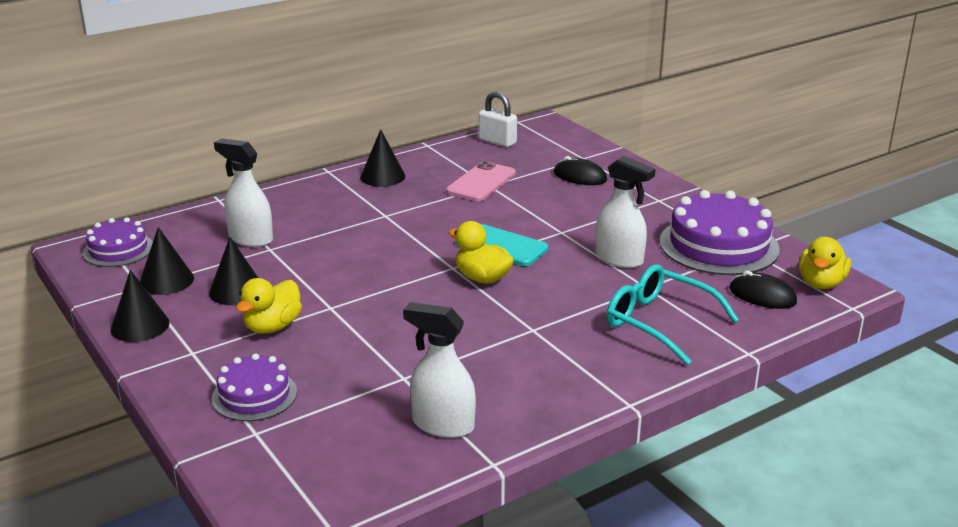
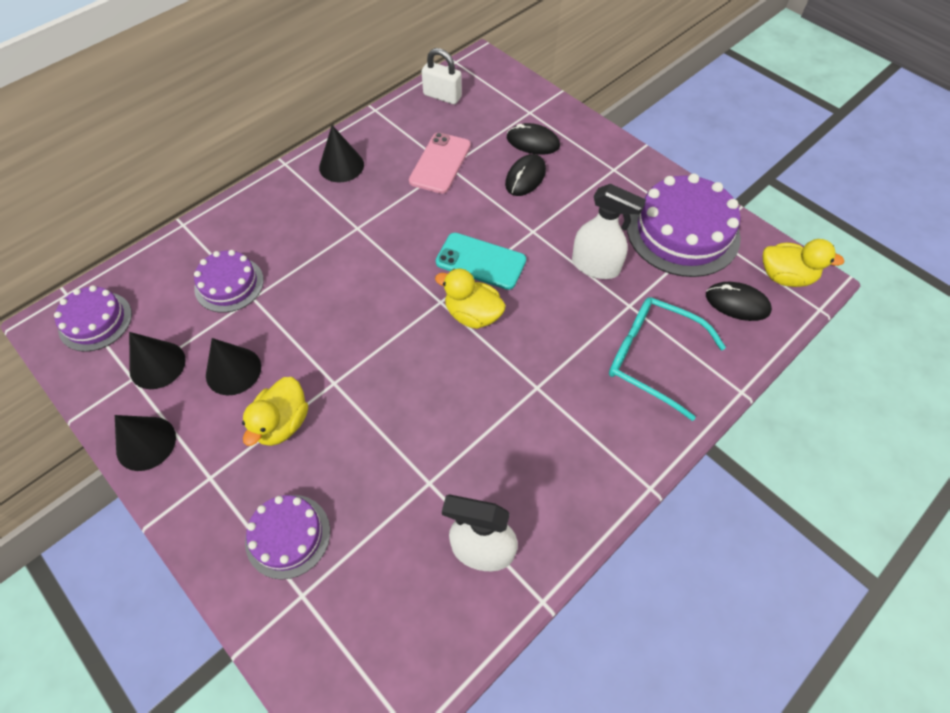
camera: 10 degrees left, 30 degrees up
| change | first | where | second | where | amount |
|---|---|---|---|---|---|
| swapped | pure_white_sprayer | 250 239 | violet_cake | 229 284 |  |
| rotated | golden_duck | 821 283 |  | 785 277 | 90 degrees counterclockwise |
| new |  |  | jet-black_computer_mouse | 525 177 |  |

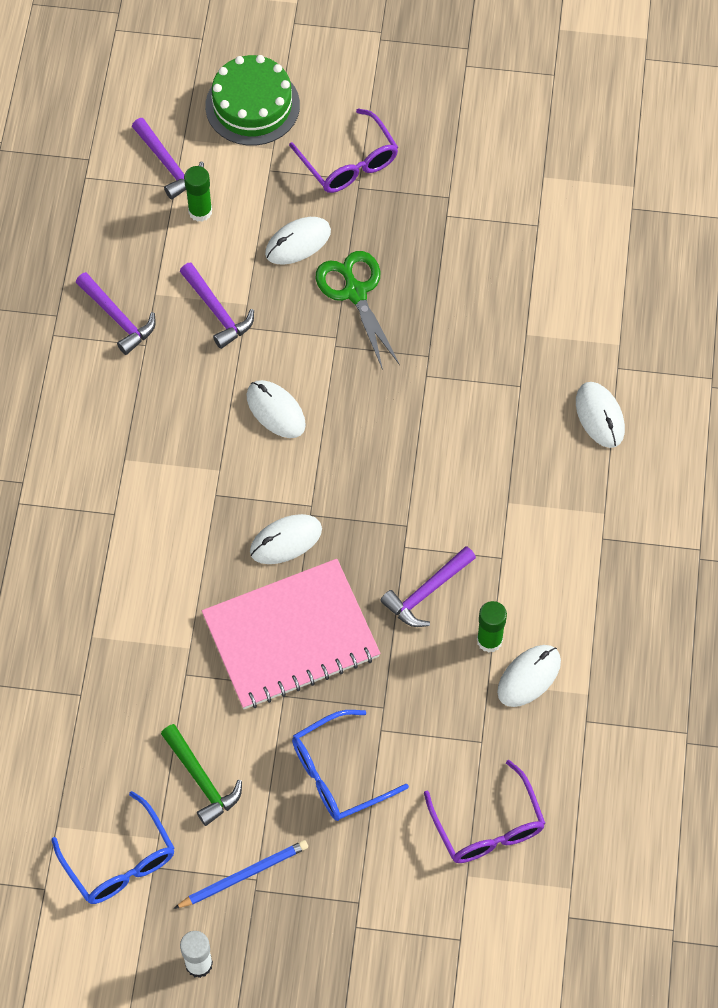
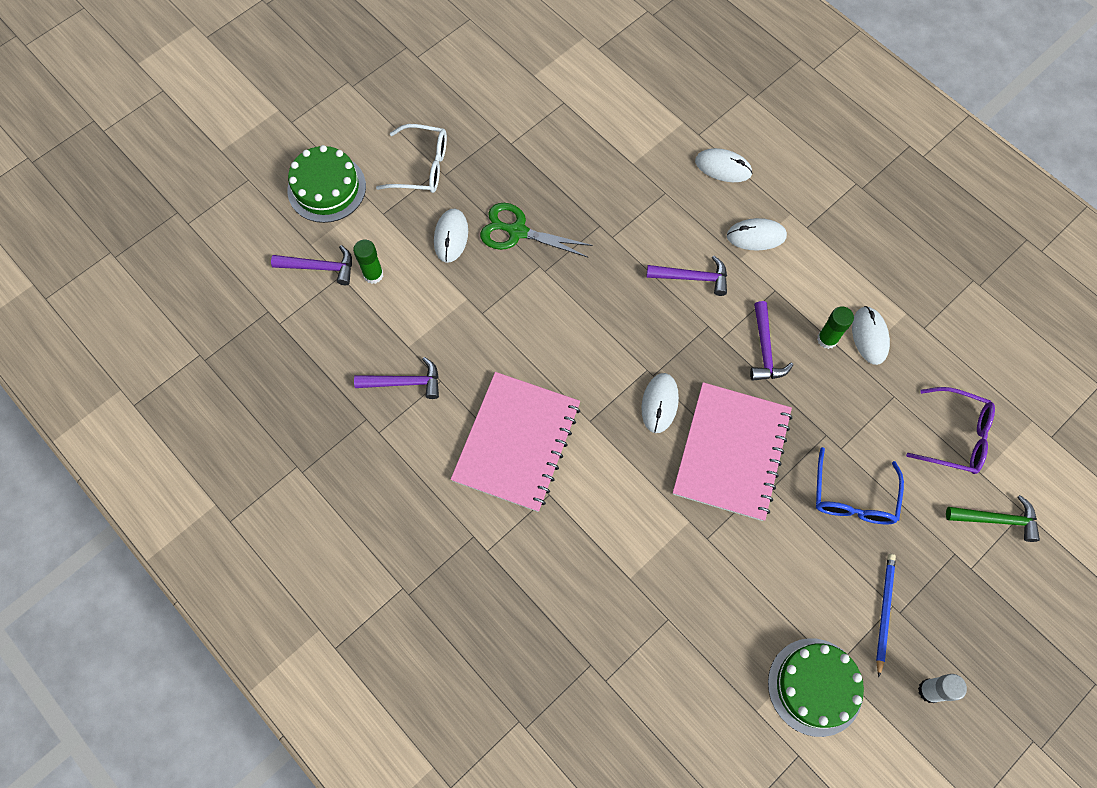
camera: 50 degrees left, 5 degrees up
| change | first | where | second | where | amount |
|---|---|---|---|---|---|
| swapped | cobalt_spectacles | 120 861 | leaf-green_cake | 815 686 |  |
| shifted | leaf-green_hammer | 201 780 |  | 997 519 |  |
| shifted | violet_hammer | 217 311 |  | 692 277 |  |
| shifted | pure_white_computer_mouse | 276 410 |  | 756 236 |  |
| repainted | violet_spectacles | 349 163 | pure_white_spectacles | 422 166 |  |
| new |  |  | rose-pink_exercise_book | 517 442 |  |

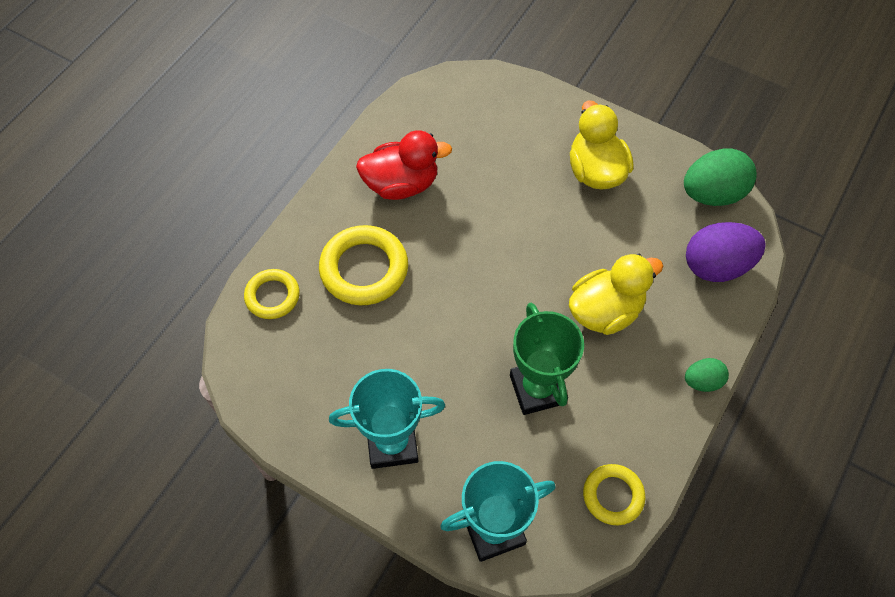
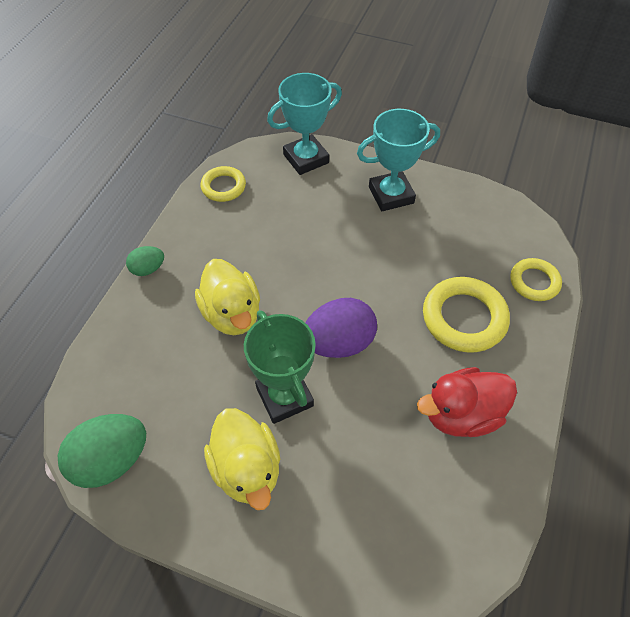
camera: 170 degrees right, 5 degrees down
| change | first | where | second | where | amount |
|---|---|---|---|---|---|
| shifted | leaf-green_trophy | 537 389 |  | 284 396 |  |
| rotated | golden_duck | 605 311 |  | 232 314 | 75 degrees counterclockwise |
| shifted | violet_egg_shape | 716 266 |  | 339 343 |  |

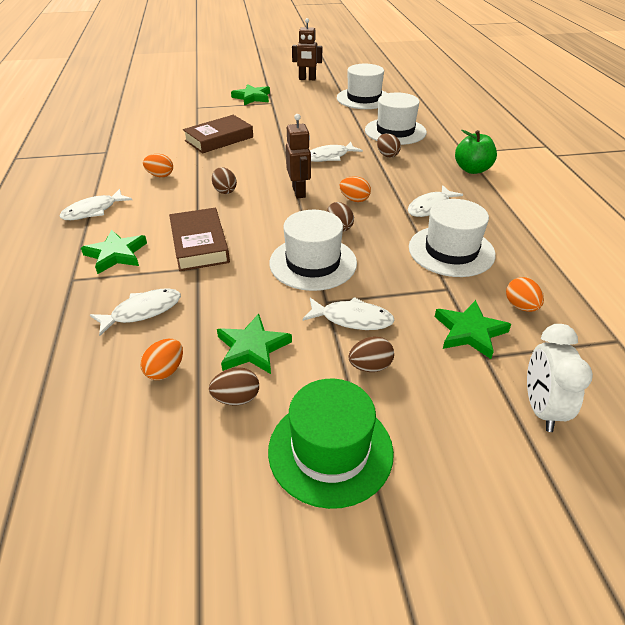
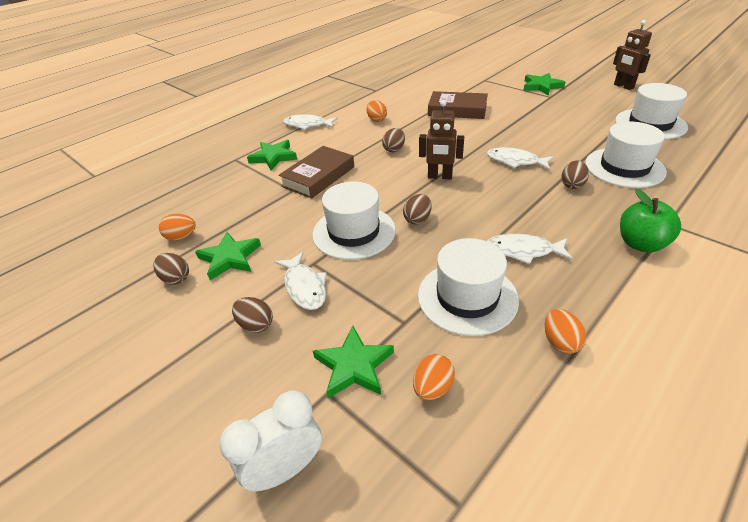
camera: 55 degrees right, 0 degrees up
| change | first | where | second | where | amount |
|---|---|---|---|---|---|
| gone | pure_white_toy_fish | 142 311 |  |  |  |
| gone | leaf-green_tall_hat | 330 450 |  |  |  |
| rotated | russet_robot | 299 192 |  | 440 176 | 60 degrees clockwise |
| shifted | orange_egg_shape | 354 199 |  | 560 342 |  |

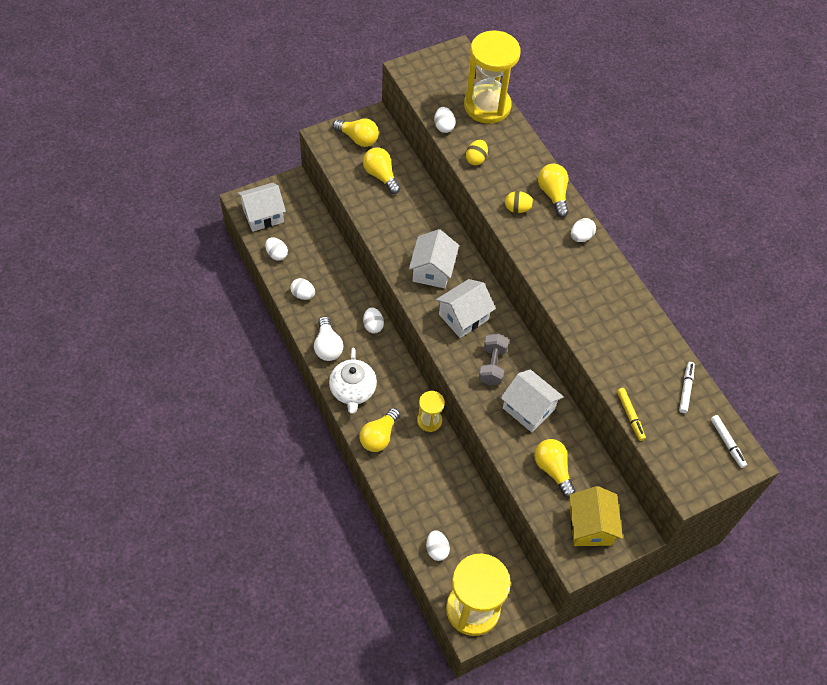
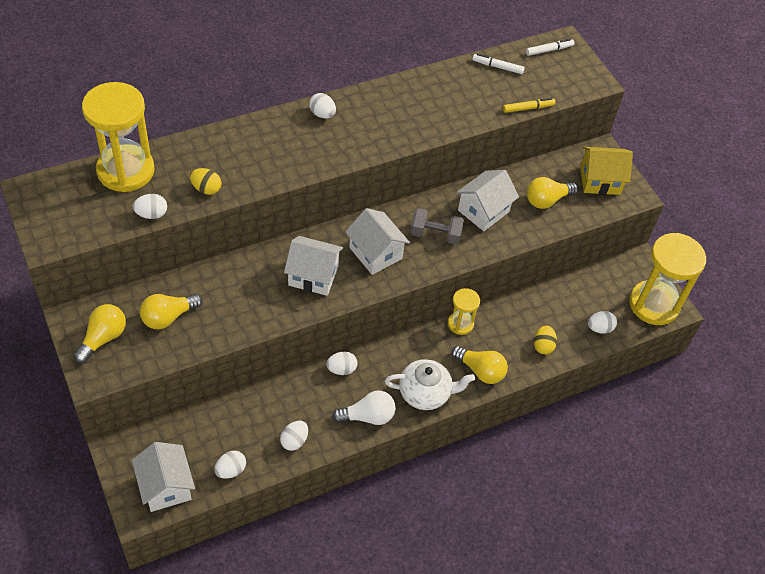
camera: 90 degrees left, 5 degrees down
| change | first | where | second | where | amount |
|---|---|---|---|---|---|
| shifted | golden_egg_shape | 517 209 |  | 543 346 |  |
| gone | golden_lightbulb | 553 194 |  |  |  |

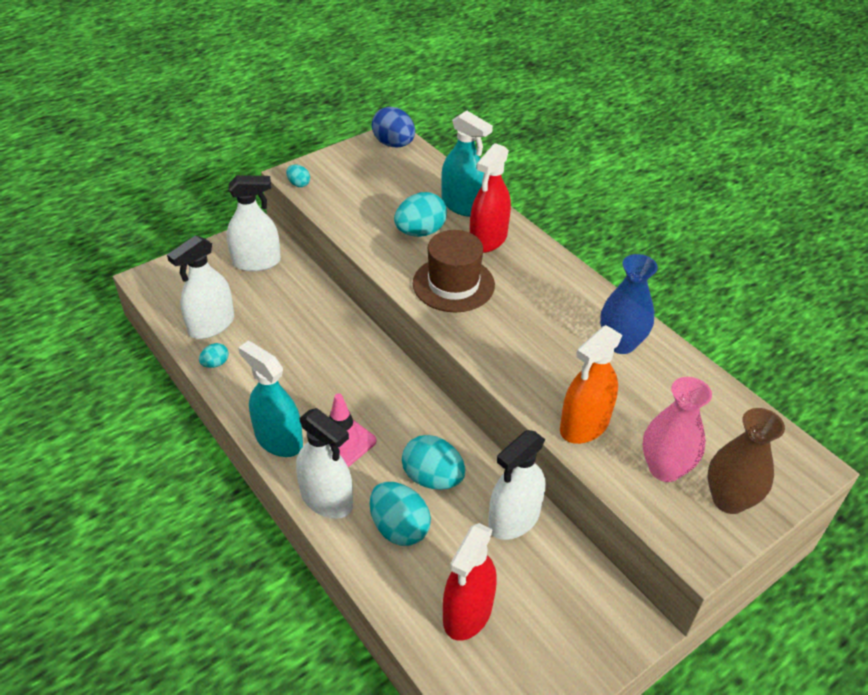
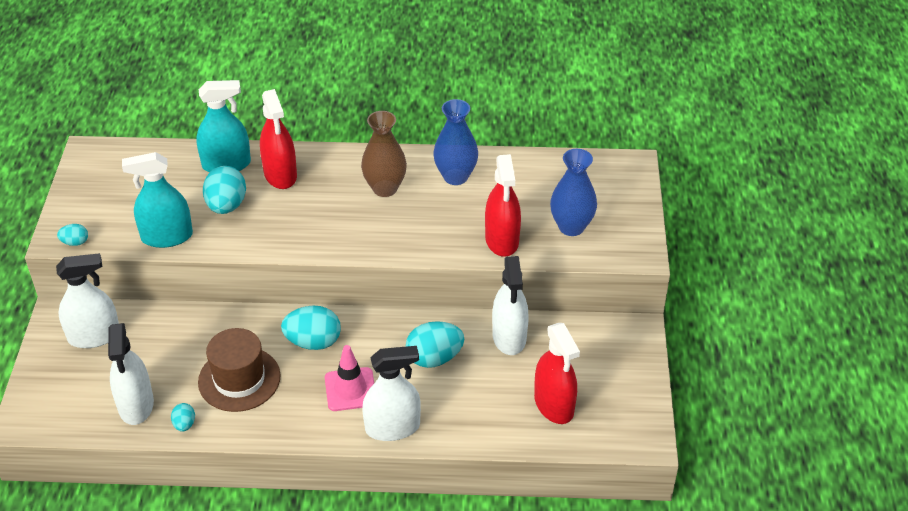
camera: 50 degrees left, 0 degrees up
| change | first | where | second | where | amount |
|---|---|---|---|---|---|
| rotated | pure_white_sprayer | 256 262 |  | 94 336 | 45 degrees clockwise |
| shifted | turquoise_sprayer | 279 439 |  | 167 237 |  |
| shifted | turquoise_egg_shape | 399 528 |  | 313 342 |  |
| gone | cobalt_egg_shape | 394 144 |  |  |  |
| shifted | russet_tall_hat | 453 284 |  | 239 379 |  |
| repainted | orange_sprayer | 584 425 | scarlet_sprayer | 502 240 |  |
| repainted | rose-pink_vase | 665 468 | cobalt_vase | 571 227 |  |
| shifted | russet_vase | 729 500 |  | 385 188 |  |

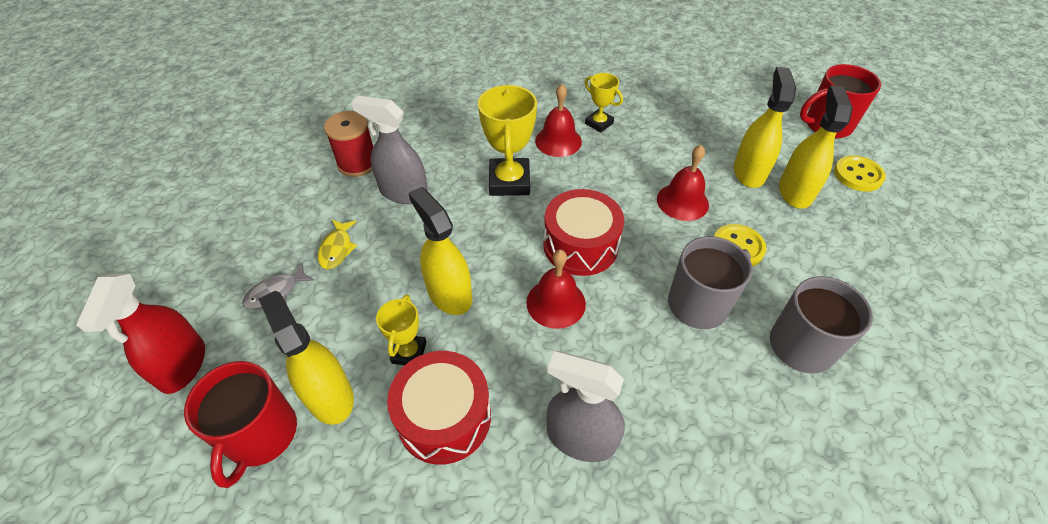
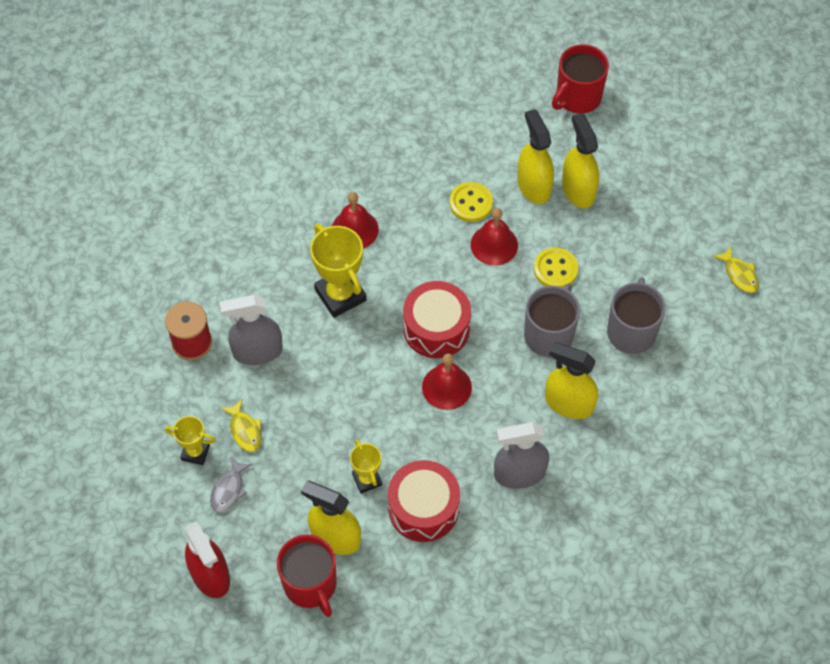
camera: 30 degrees left, 10 degrees up
| change | first | where | second | where | amount |
|---|---|---|---|---|---|
| shifted | golden_sprayer | 449 294 |  | 569 403 |  |
| shifted | golden_trophy | 599 123 |  | 195 452 |  |
| shifted | golden_shirt_button | 858 175 |  | 471 203 |  |
| new |  |  | golden_toy_fish | 739 274 |  |

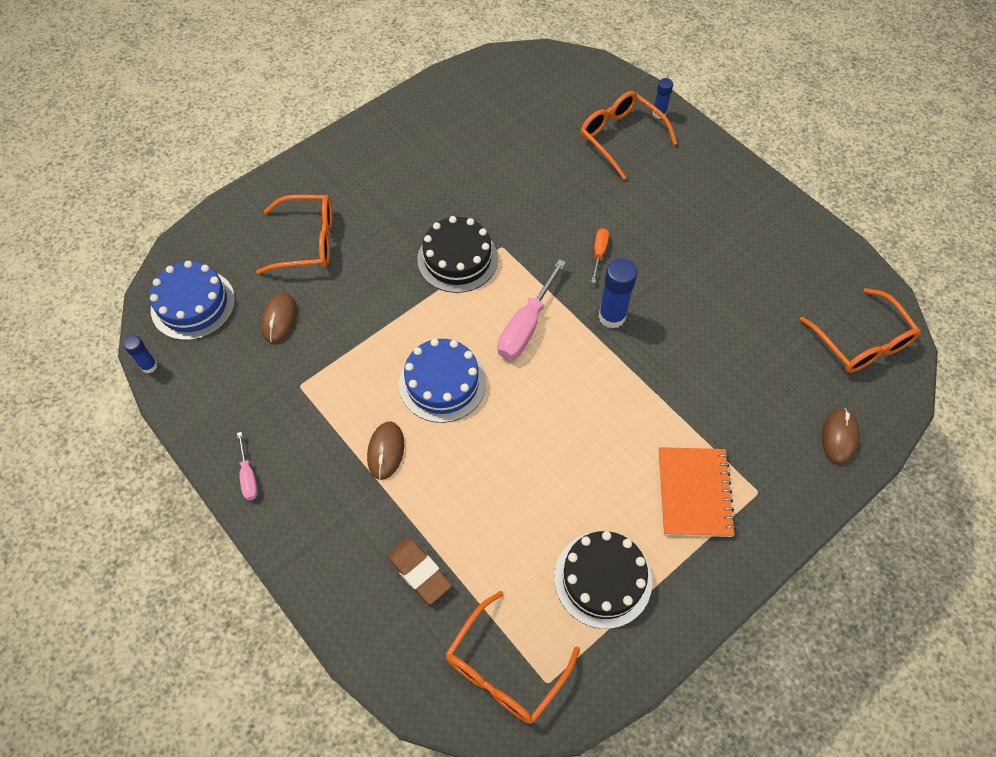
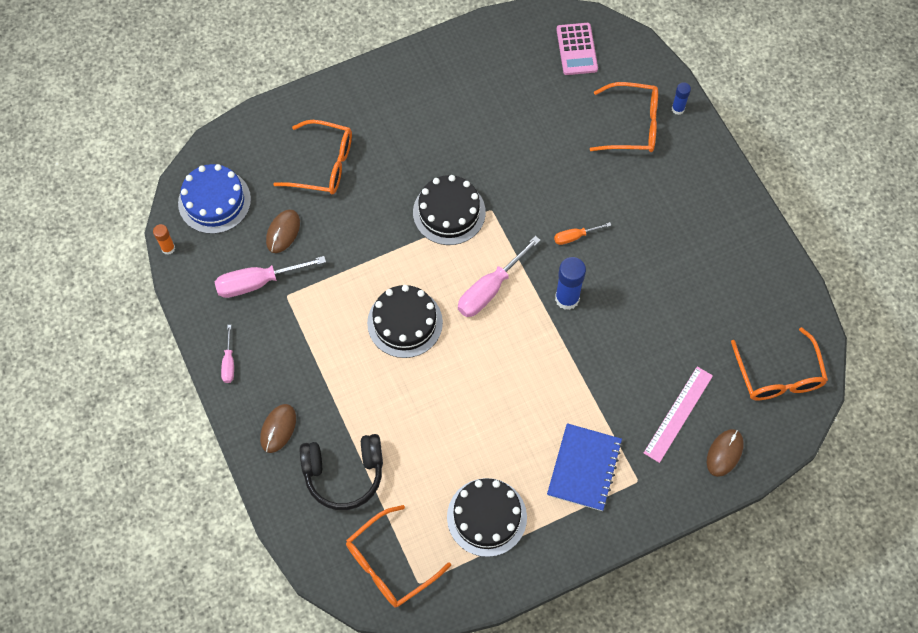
camera: 15 degrees right, 5 degrees up
| change | first | where | second | where | amount |
|---|---|---|---|---|---|
| repainted | cobalt_glue_stick | 149 366 | orange_glue_stick | 168 248 |  |
| shifted | russet_computer_mouse | 386 451 |  | 278 429 |  |
| swapped | russet_pencil_eraser | 419 572 | jet-black_headphones | 344 474 |  |
| repainted | cobalt_cake | 442 383 | jet-black_cake | 405 322 |  |
| rotated | orange_spectacles | 620 137 |  | 633 125 | 120 degrees clockwise |
| rotated | orange_flat_screwdriver | 599 253 |  | 575 236 | 135 degrees counterclockwise |
| repainted | orange_exercise_book | 694 493 | cobalt_exercise_book | 584 468 |  |
| new |  |  | rose-pink_flat_screwdriver | 258 282 |  |
| new |  |  | rose-pink_calculator | 577 49 |  |
| new |  |  | rose-pink_ruler | 678 414 |  |

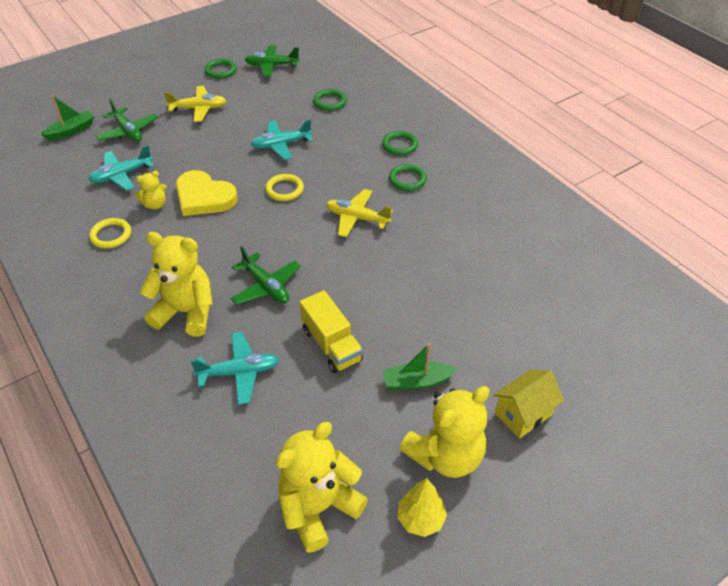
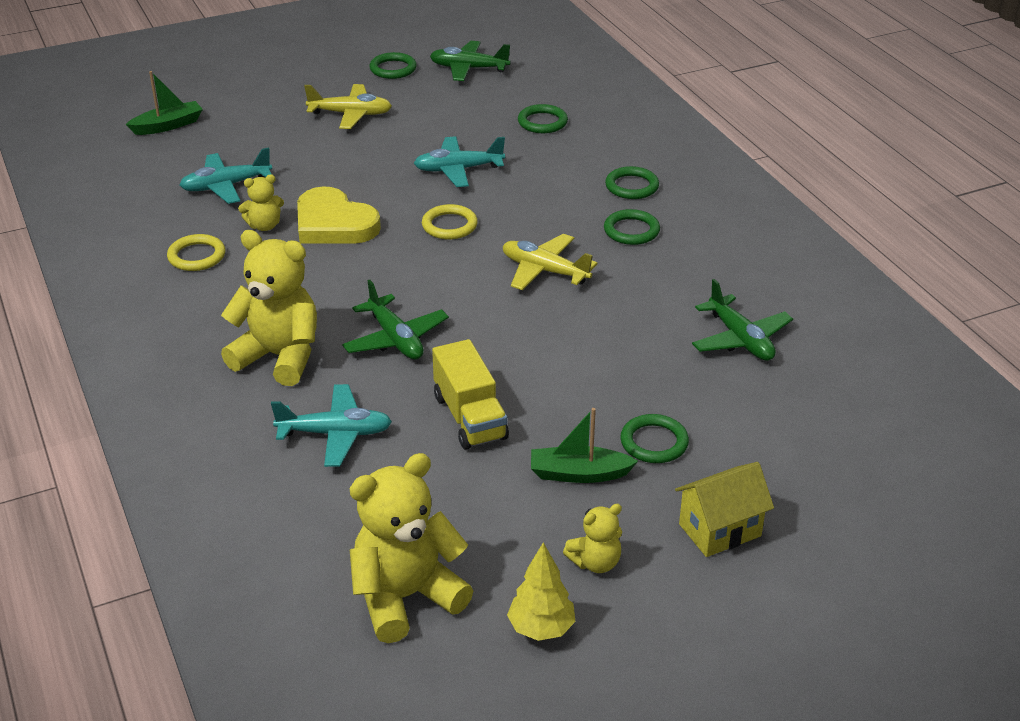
camera: 10 degrees right, 10 degrees down
| change | first | where | second | where | amount |
|---|---|---|---|---|---|
| shifted | leaf-green_aeroplane | 128 131 |  | 740 339 |  |
| scaled | golden_teddy_bear | 445 455 |  | 595 562 | x0.50 |
| new |  |  | leaf-green_hoop | 654 442 |  |

